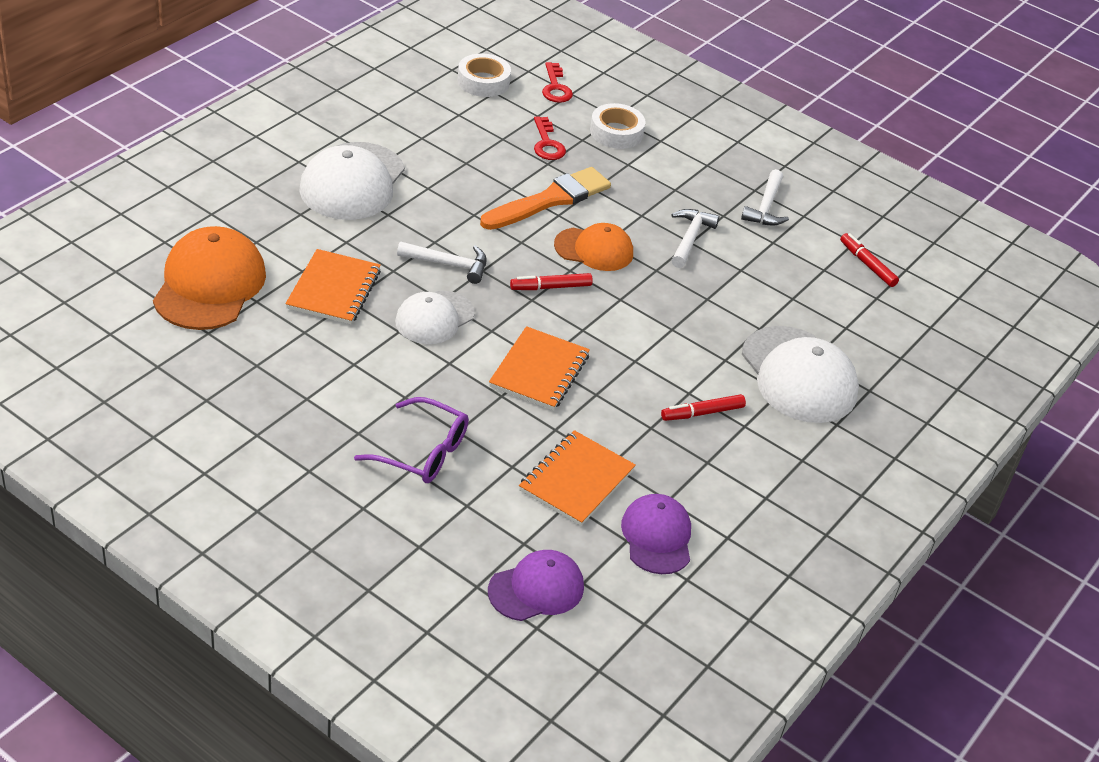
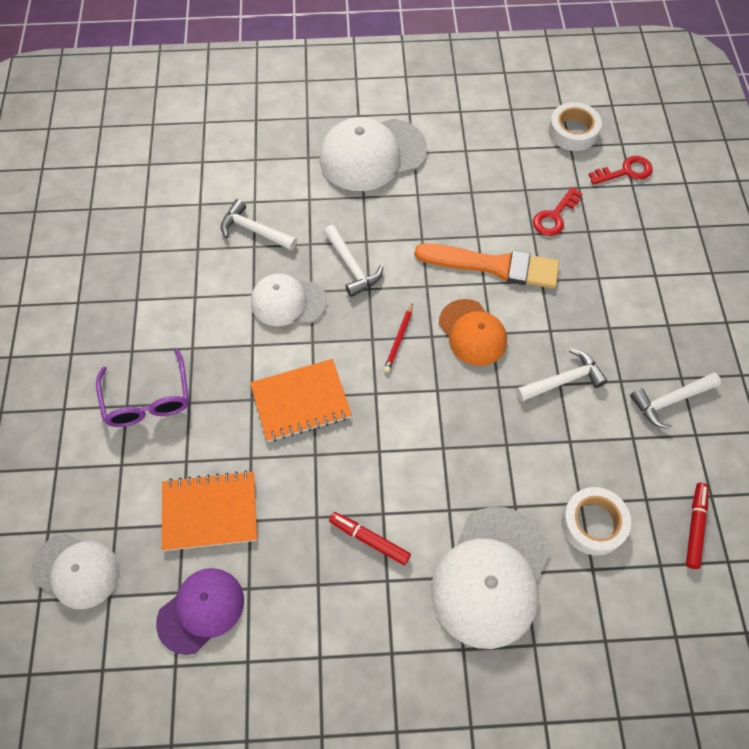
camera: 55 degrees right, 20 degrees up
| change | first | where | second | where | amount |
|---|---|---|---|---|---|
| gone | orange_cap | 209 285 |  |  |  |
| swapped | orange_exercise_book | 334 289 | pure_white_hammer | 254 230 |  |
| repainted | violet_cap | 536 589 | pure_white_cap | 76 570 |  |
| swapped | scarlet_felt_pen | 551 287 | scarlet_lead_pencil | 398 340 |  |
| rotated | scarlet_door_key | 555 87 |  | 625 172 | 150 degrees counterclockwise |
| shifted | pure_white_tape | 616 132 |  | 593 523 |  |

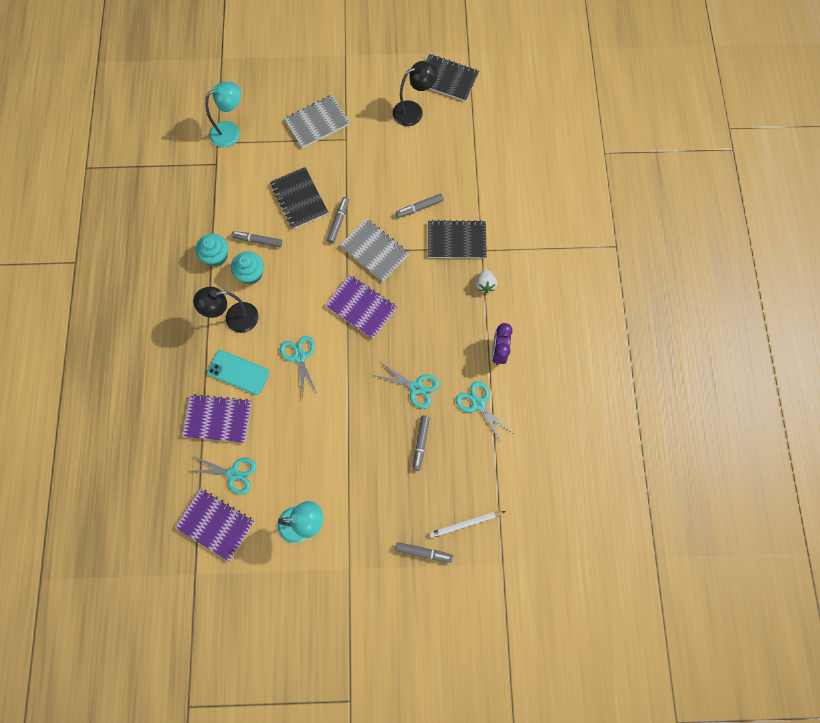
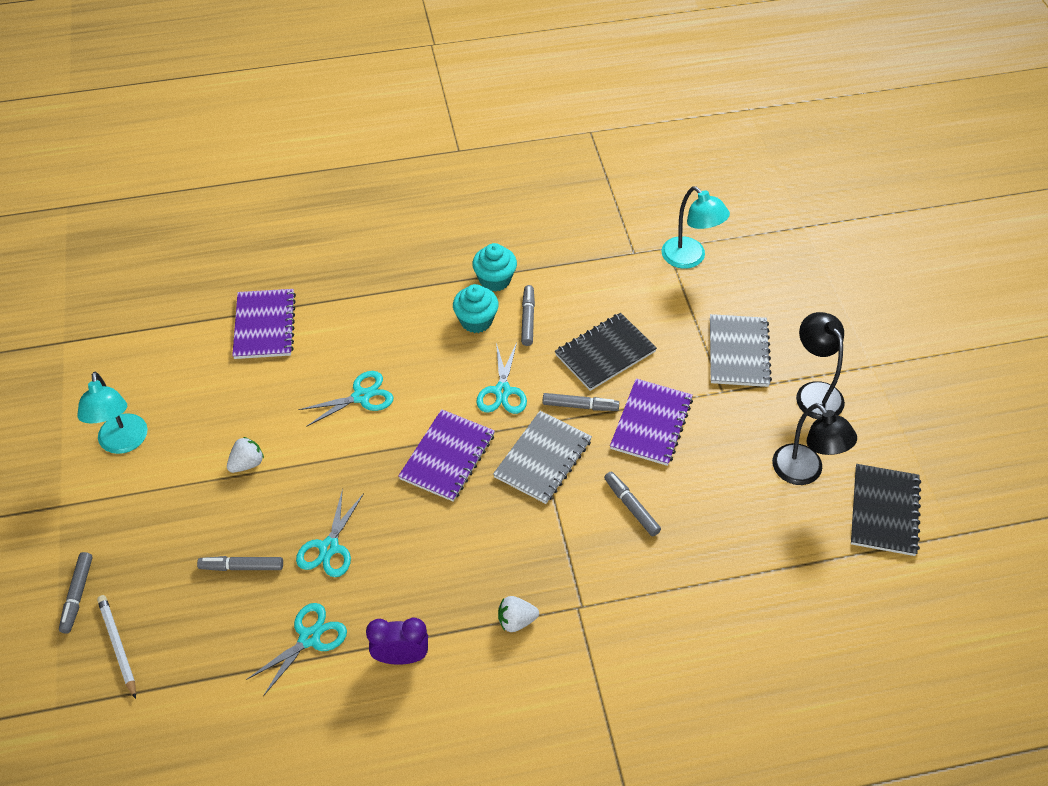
camera: 80 degrees right, 20 degrees down
| change | first | where | second | where | amount |
|---|---|---|---|---|---|
| shifted | violet_exercise_book | 215 524 |  | 651 423 |  |
| shifted | turquoise_pair_of_scissors | 233 474 |  | 502 391 |  |
| shifted | jet-black_reading_lamp | 234 319 |  | 814 392 |  |
| gone | turquoise_smartphone | 238 372 |  |  |  |
| rotated | ash-grey_exercise_book | 317 122 |  | 738 352 | 45 degrees clockwise |
| gone | jet-black_exercise_book | 456 240 |  |  |  |
| new |  |  | pure_white_berry | 247 463 |  |

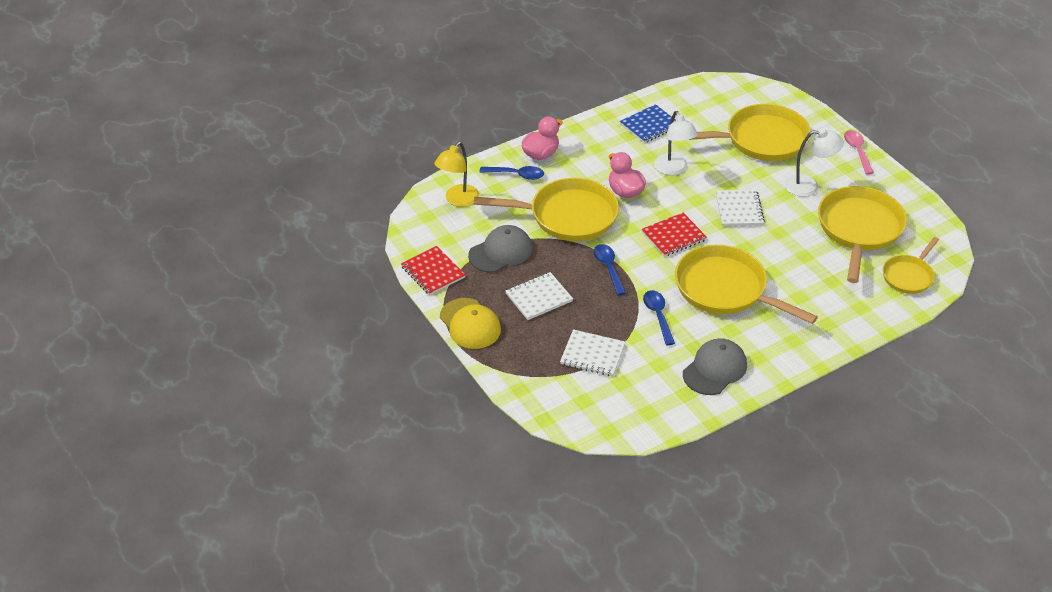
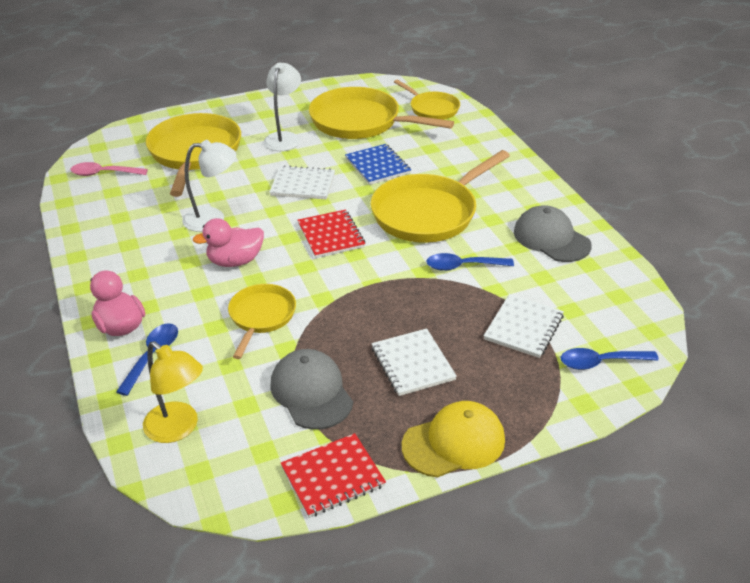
camera: 80 degrees left, 5 degrees down
| change | first | where | second | where | amount |
|---|---|---|---|---|---|
| scaled | golden_frying_pan | 567 216 |  | 261 317 | x0.56 |
| shifted | cobalt_spoon | 608 268 |  | 600 362 |  |
| shifted | cobalt_exercise_book | 649 125 |  | 377 166 |  |
| shifted | rose-pink_spoon | 857 151 |  | 103 173 |  |

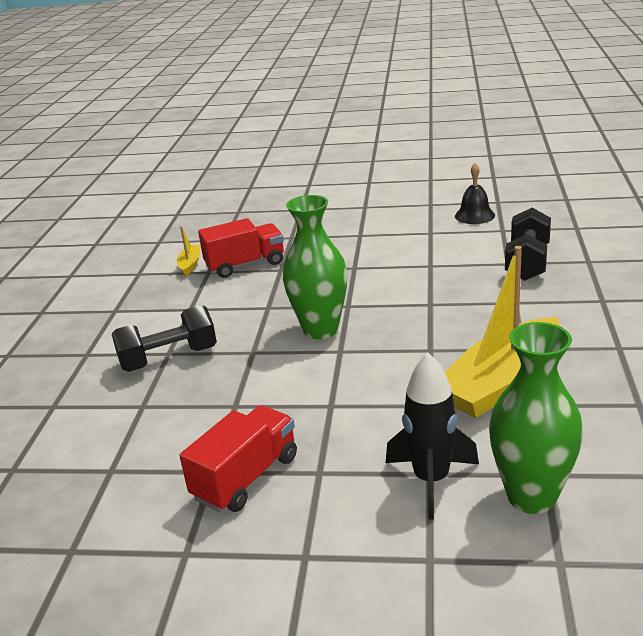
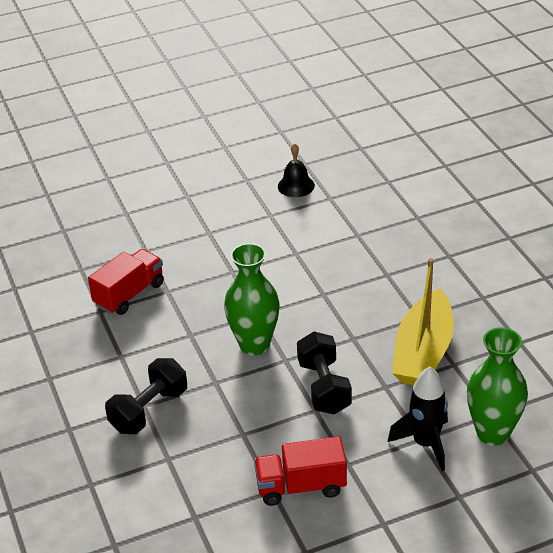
camera: 30 degrees left, 10 degrees up
| change | first | where | second | where | amount |
|---|---|---|---|---|---|
| gone | golden_boat | 190 264 |  |  |  |
| rotated | scarlet_lorry | 246 477 |  | 301 486 | 105 degrees counterclockwise |
| shifted | jet-black_dumbbell | 527 262 |  | 324 387 |  |

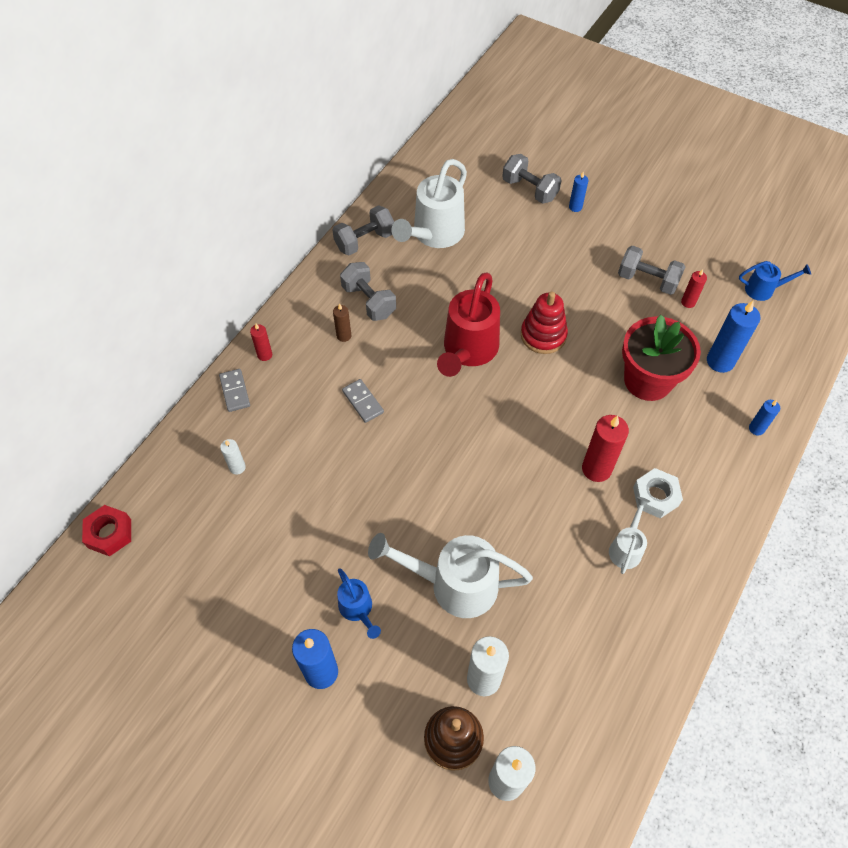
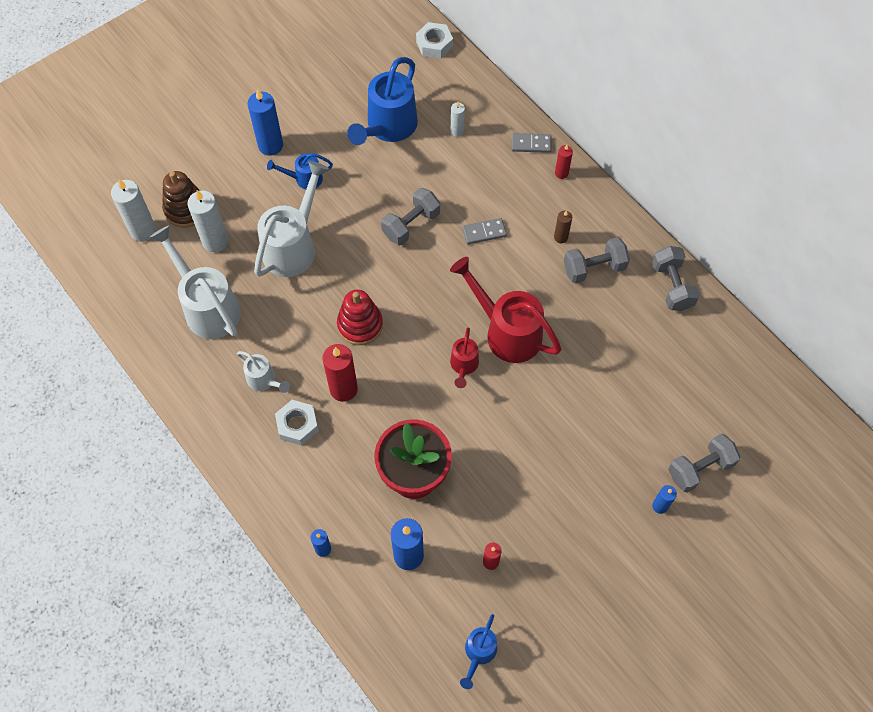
camera: 110 degrees right, 5 degrees up
| change | first | where | second | where | amount |
|---|---|---|---|---|---|
| repainted | scarlet_hexagon_nut | 109 533 | pure_white_hexagon_nut | 434 44 |  |
| shifted | pure_white_sprinkling_can | 434 234 |  | 207 307 |  |
| shifted | scarlet_stacking_toy | 543 335 |  | 360 325 |  |
| shifted | ash-grey_dumbbell | 647 280 |  | 411 225 |  |
| new |  |  | cobalt_sprinkling_can | 388 128 |  |
| new |  |  | scarlet_sprinkling_can | 463 366 |  |

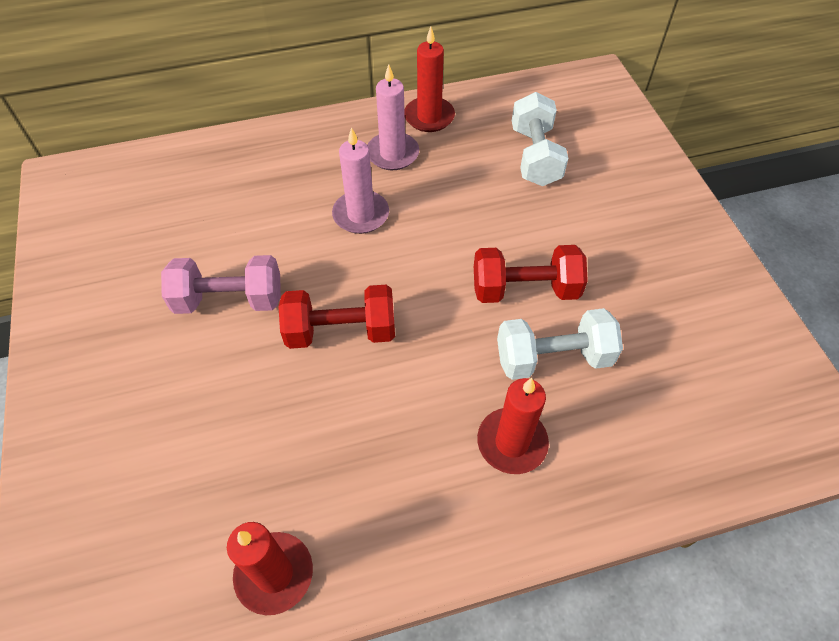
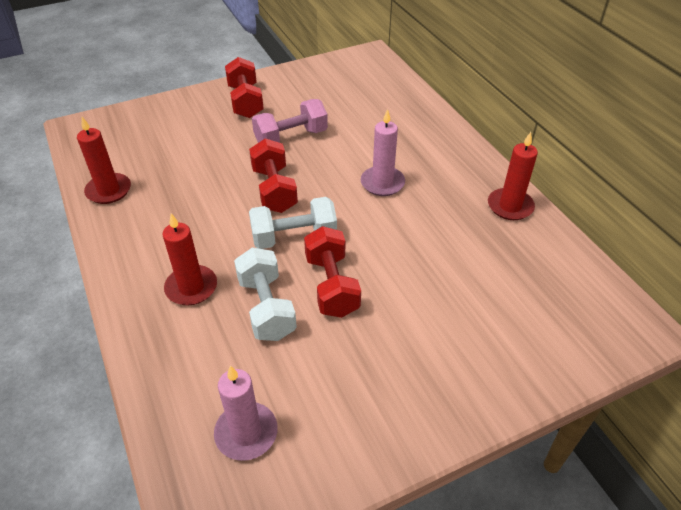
camera: 80 degrees right, 10 degrees down
| change | first | where | second | where | amount |
|---|---|---|---|---|---|
| rotated | rose-pink_dumbbell | 229 300 |  | 291 138 | 75 degrees clockwise |
| shifted | rose-pink_pillar_candle | 392 154 |  | 246 433 |  |
| shifted | pure_white_dumbbell | 535 156 |  | 294 237 |  |
| new |  |  | scarlet_dumbbell | 245 101 |  |

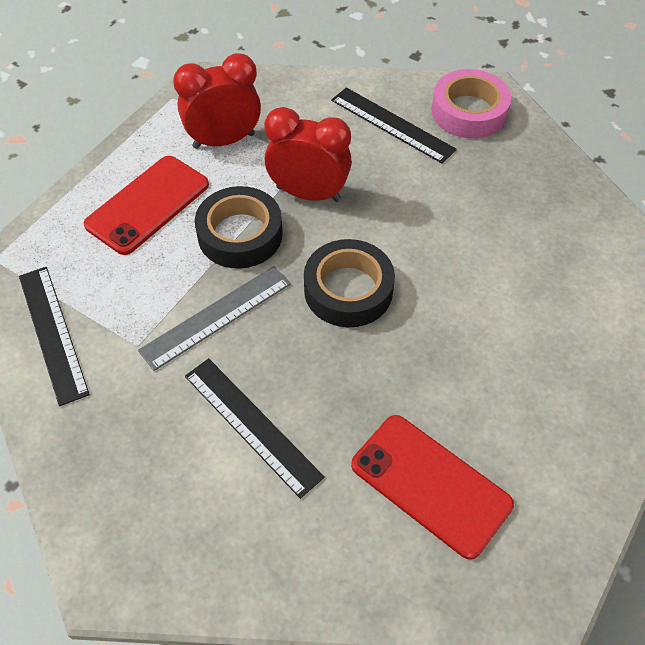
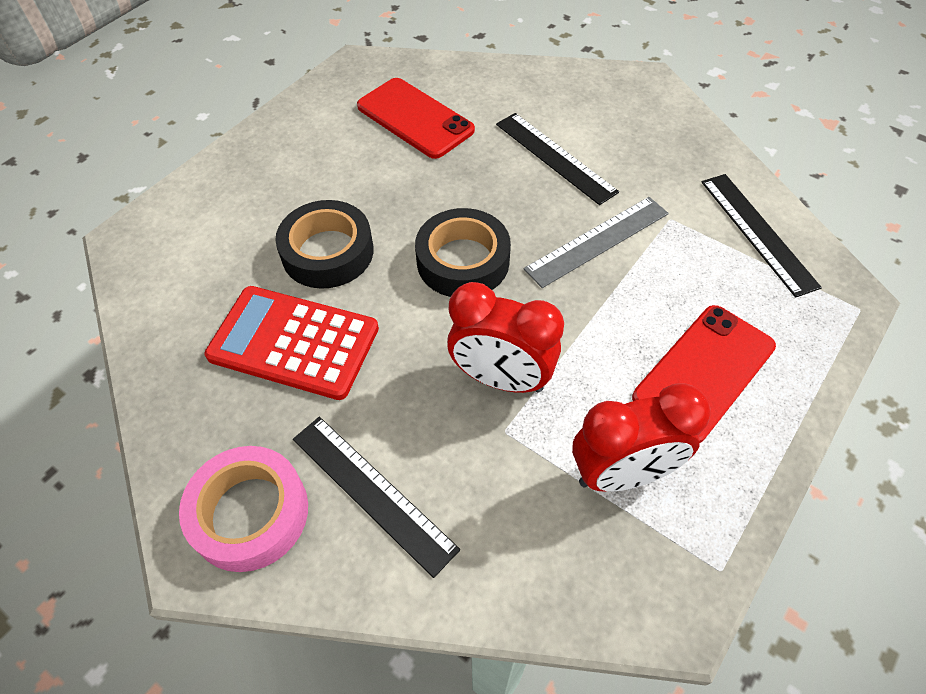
camera: 175 degrees left, 0 degrees up
| change | first | where | second | where | amount |
|---|---|---|---|---|---|
| shifted | jet-black_tape | 240 234 |  | 327 252 |  |
| new |  |  | scarlet_calculator | 293 343 |  |

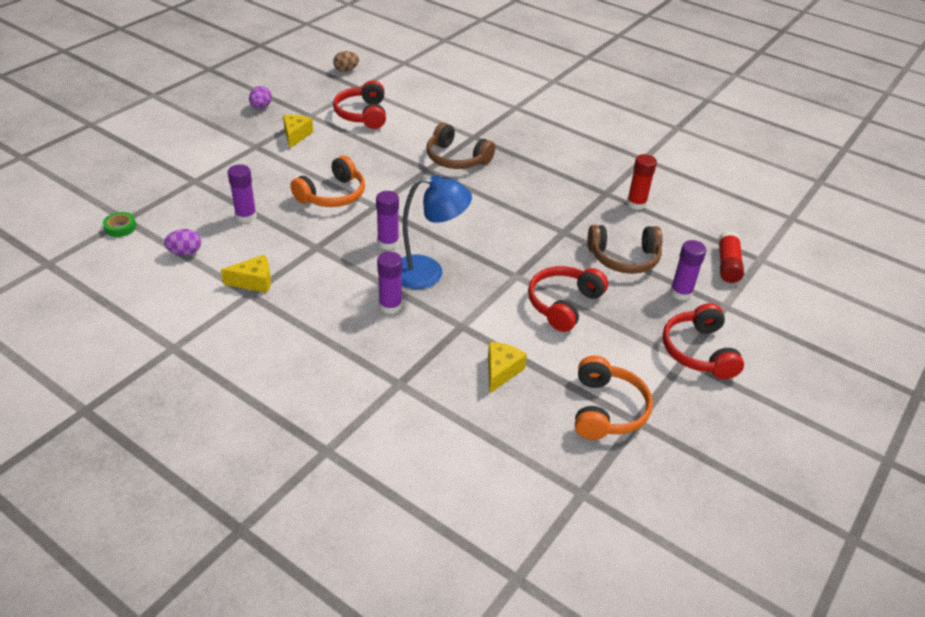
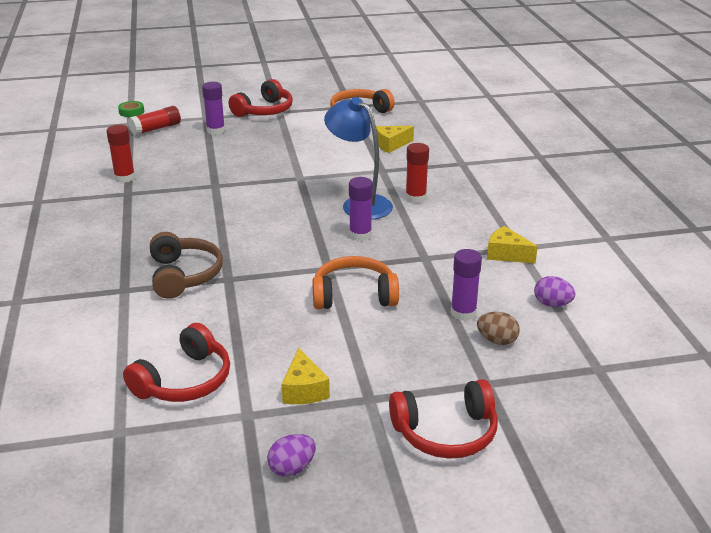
camera: 135 degrees left, 10 degrees down
| change | first | where | second | where | amount |
|---|---|---|---|---|---|
| shifted | leaf-green_tape | 120 227 |  | 131 112 |  |
| rotated | golden_cheese_wedge | 296 135 |  | 304 389 | 60 degrees counterclockwise |
| shifted | russet_egg_shape | 346 70 |  | 497 340 |  |
| repainted | violet_glue_stick | 390 306 | scarlet_glue_stick | 415 198 |  |
| shifted | scarlet_headphones | 563 304 |  | 446 433 |  |
| gone | russet_headphones | 624 258 |  |  |  |

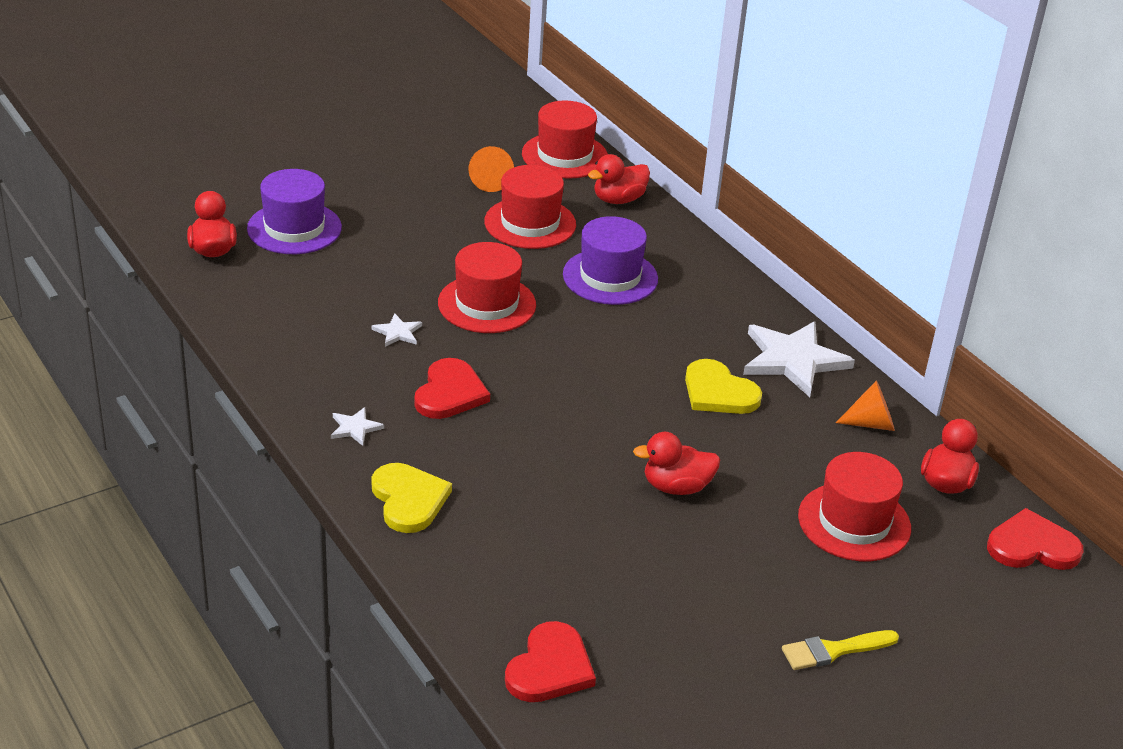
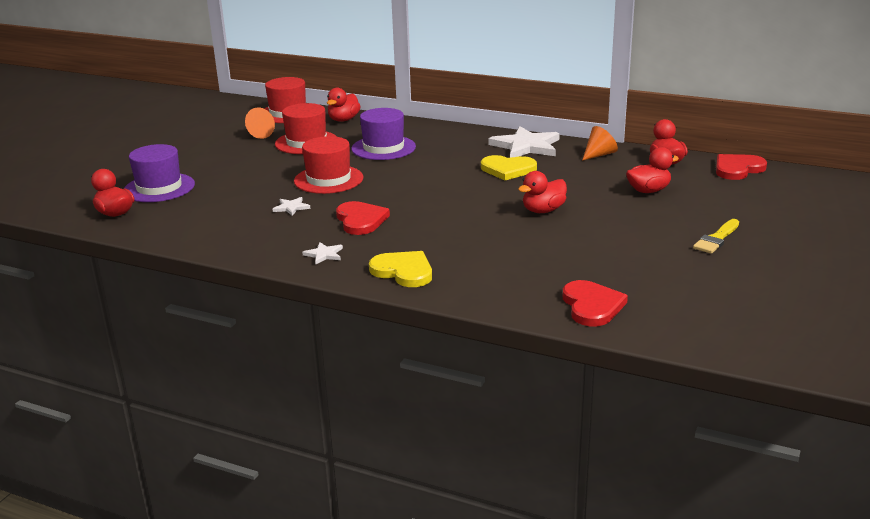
camera: 30 degrees left, 10 degrees down
| change | first | where | second | where | amount |
|---|---|---|---|---|---|
| swapped | scarlet_tall_hat | 854 522 | scarlet_duck | 648 190 |  |

